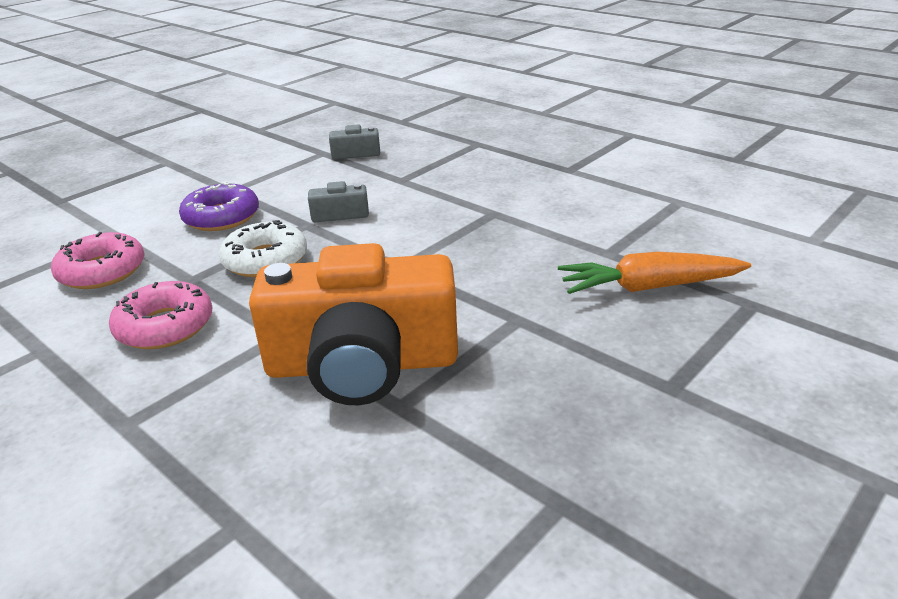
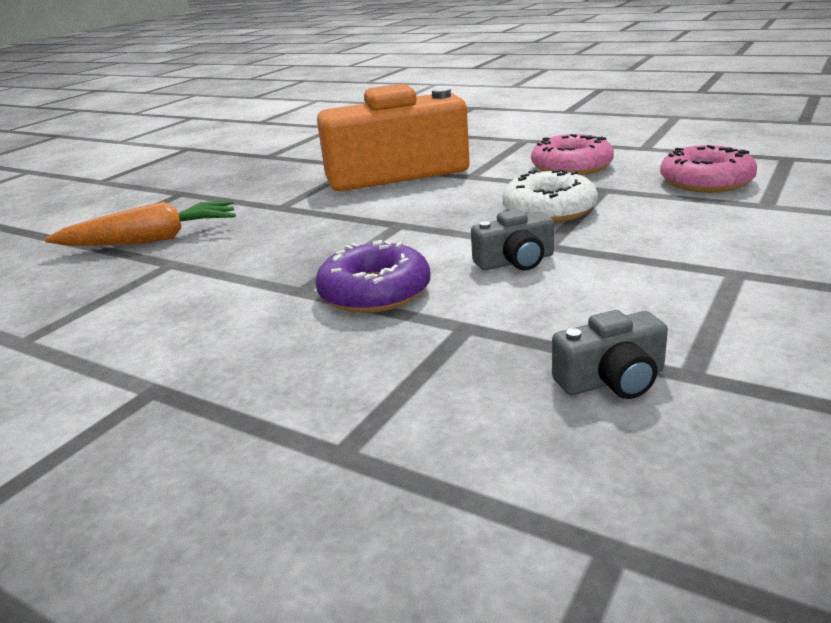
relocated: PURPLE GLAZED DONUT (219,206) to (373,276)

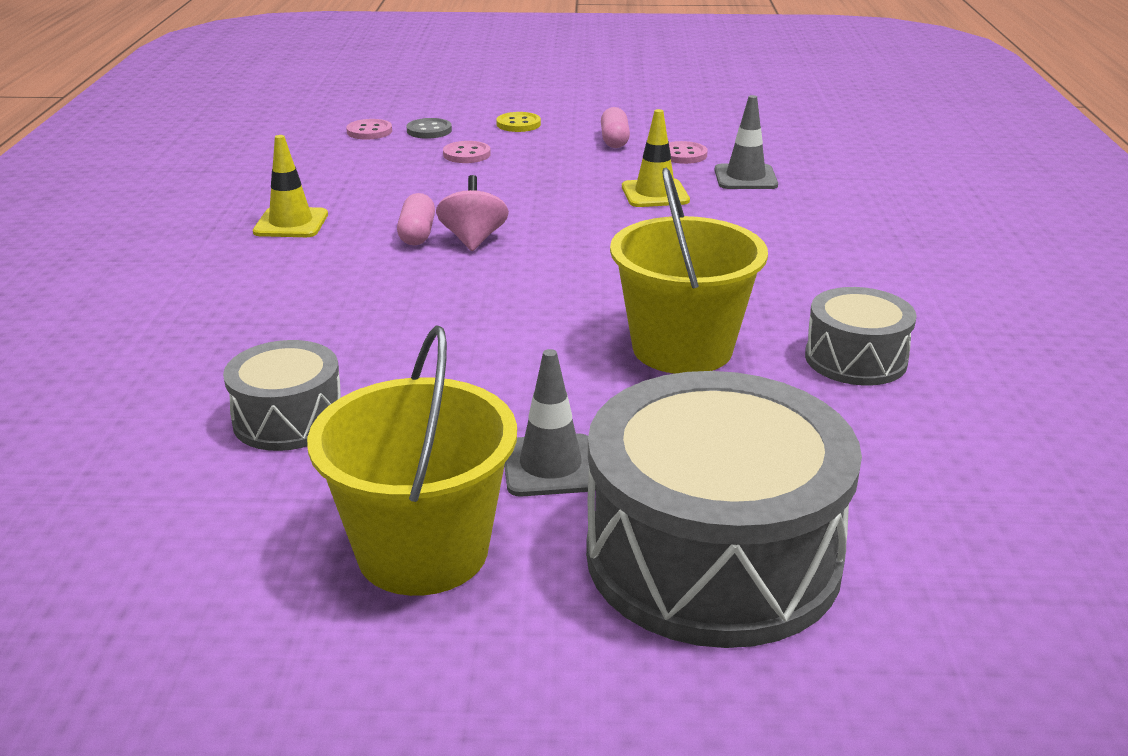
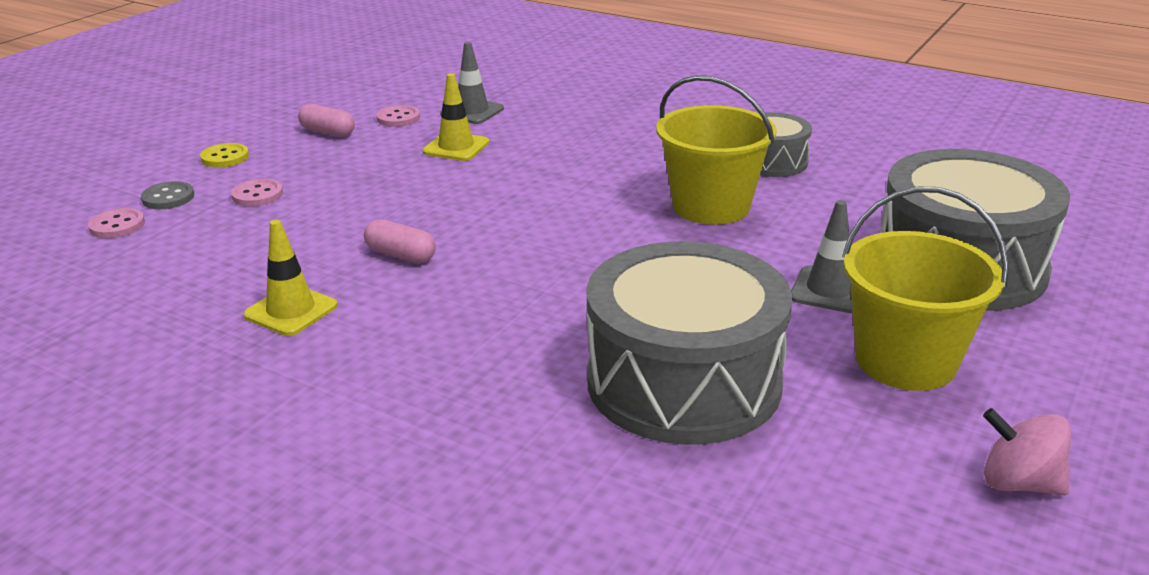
relocated: PINK SPINNING TOP (472,213) to (1027,451)
size: GREY DRUM (282,395) = (689,343) x1.96

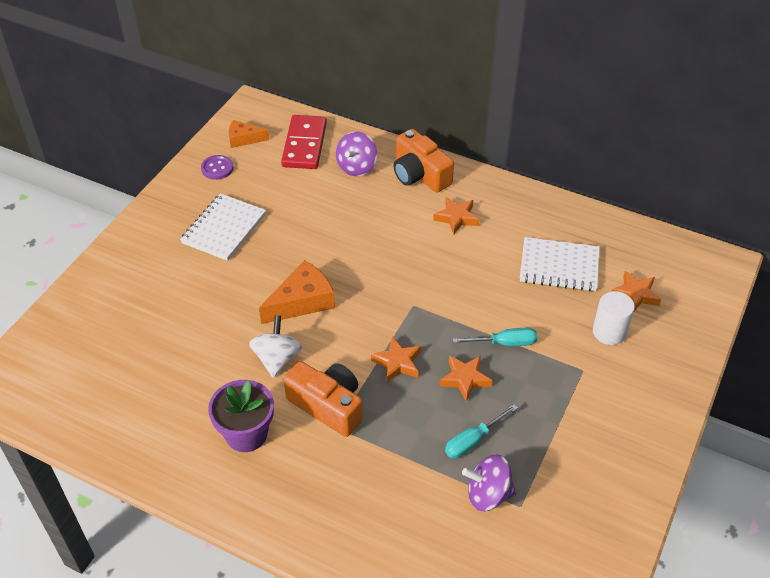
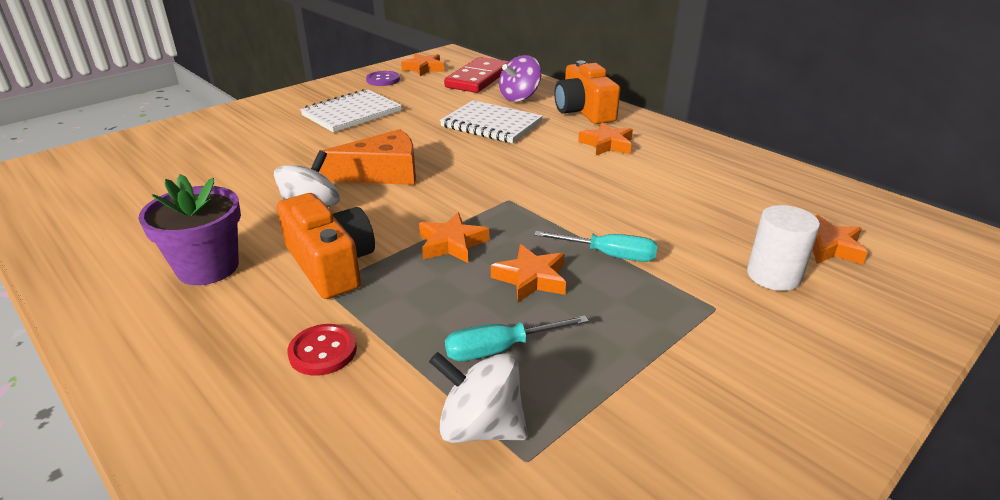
appeared: RED BUTTON (322,350)
relocated: PURE WHITE NOTEPAD (560,264) to (491,121)
exchanged: ORANGE CHEESE WEDGE (249,134) to ORANGE STAR SHAPE (422,65)
colour: PURPLE SPINNING TOP (489,483) to PURE WHITE SPINNING TOP (478,397)

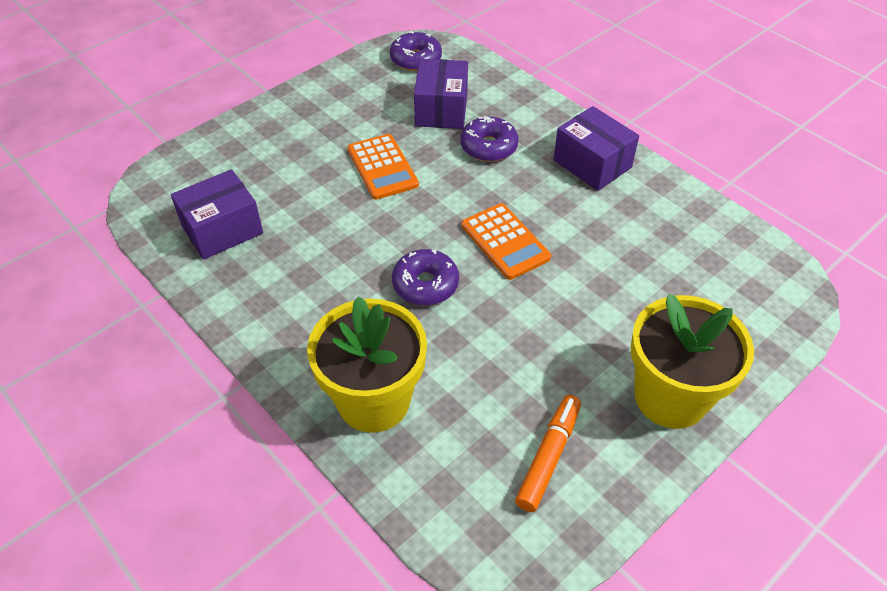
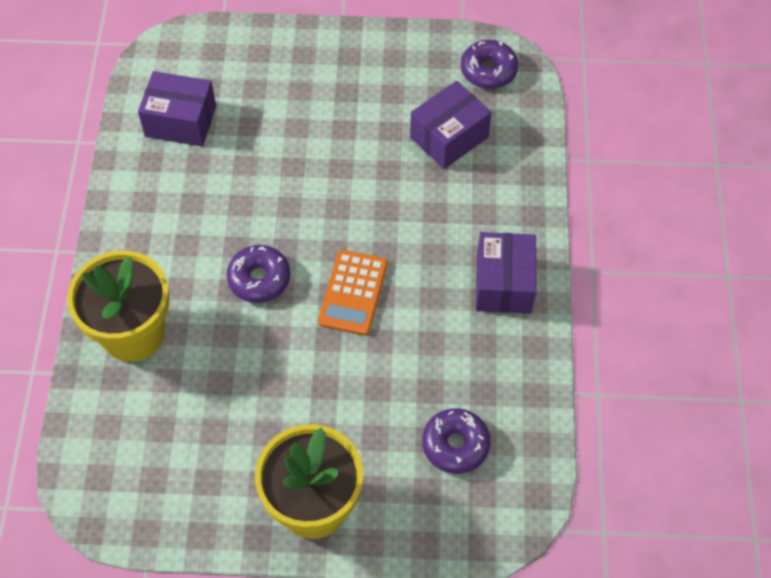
missing: ORANGE CALCULATOR (383,167); ORANGE FELT PEN (548,453)
relocated: PURPLE GLAZED DONUT (489,139) to (456,441)

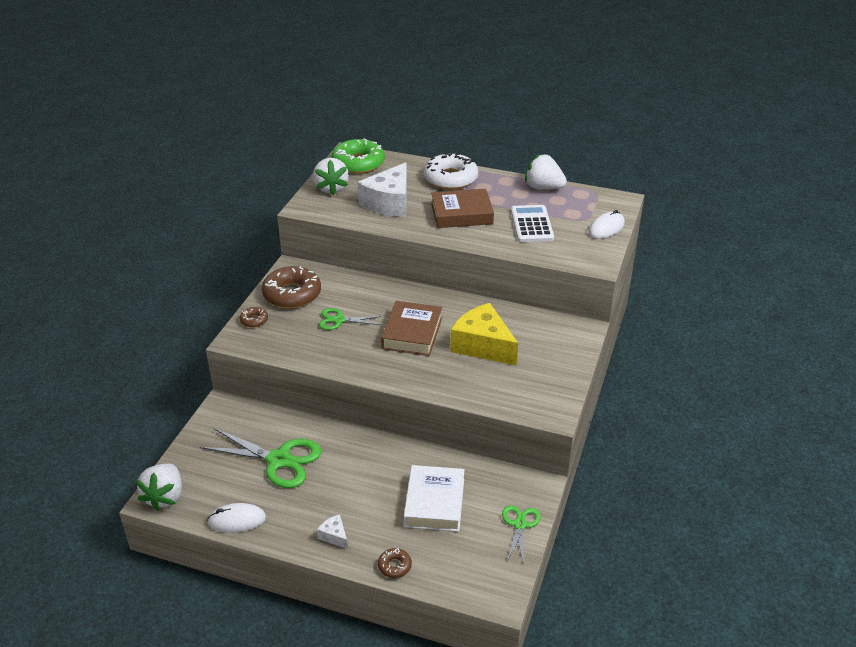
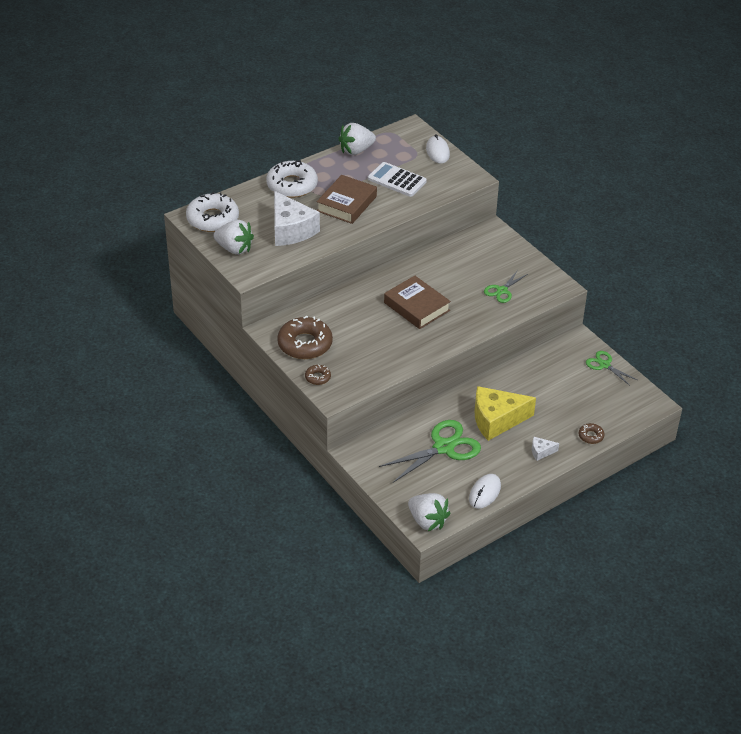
missing: PURE WHITE BOOK (434,498)
relocated: BRIGHT YELLOW CHEESE WEDGE (484,334) to (505,413); EMERALD PAIR OF SCISSORS (350,319) to (506,286)
colour: EMERALD GLAZED DONUT (358,156) to PURE WHITE GLAZED DONUT (212,212)

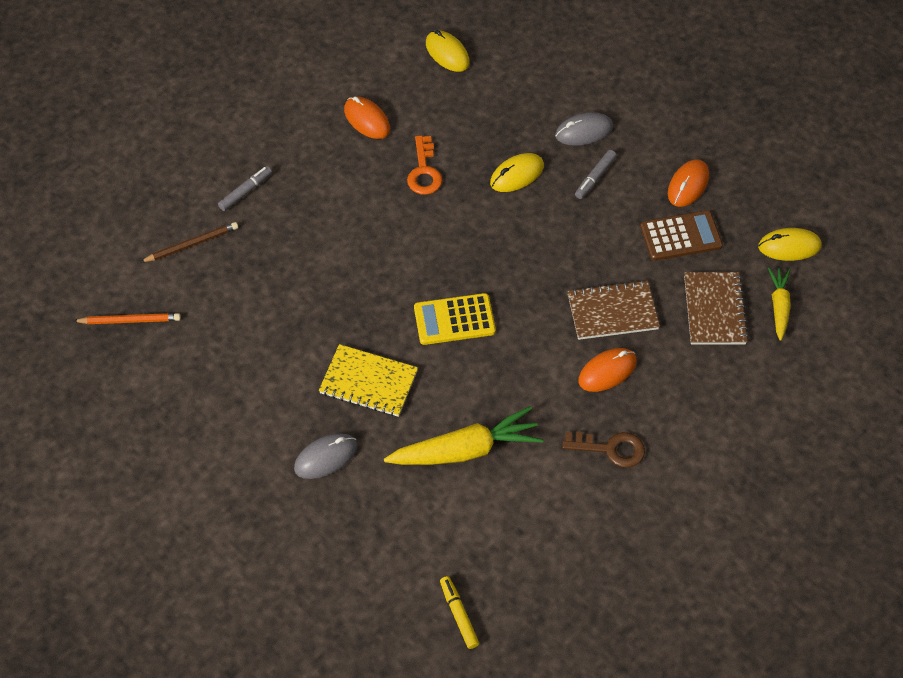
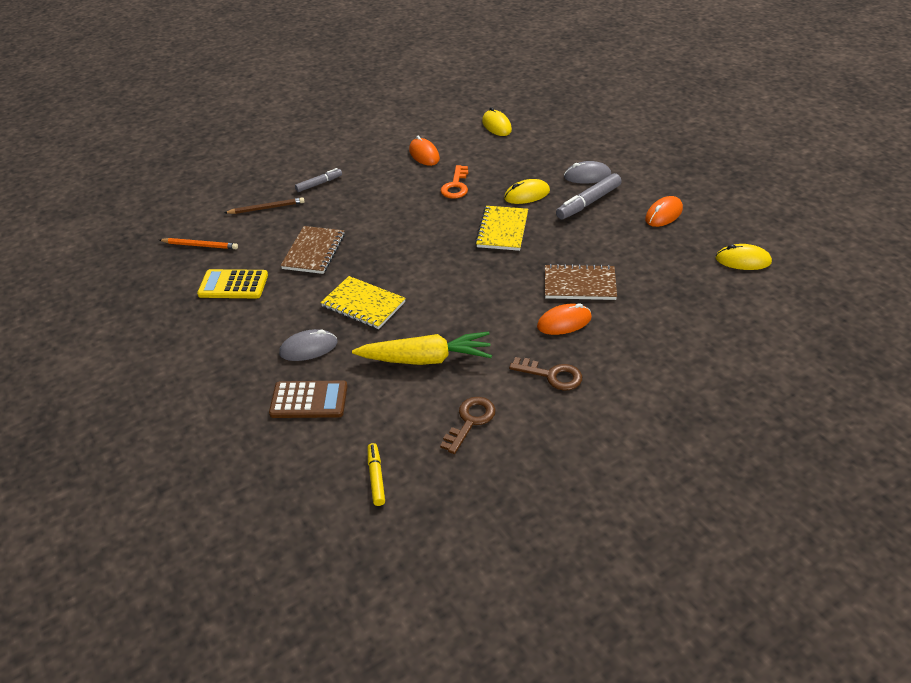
missing: BRIGHT YELLOW TOY CARROT (779,304)
appeared: RUSSET DOOR KEY (468,425); BRIGHT YELLOW NOTEPAD (501,228)
relocated: BRIGHT YELLOW CALCULATOR (455,319) to (232,283); RUSSET CALCULATOR (681,235) to (308,399); RUSSET NOTEPAD (716,308) to (312,250)
size: GREY FELT PEN (596,174) = (589,196) x1.64

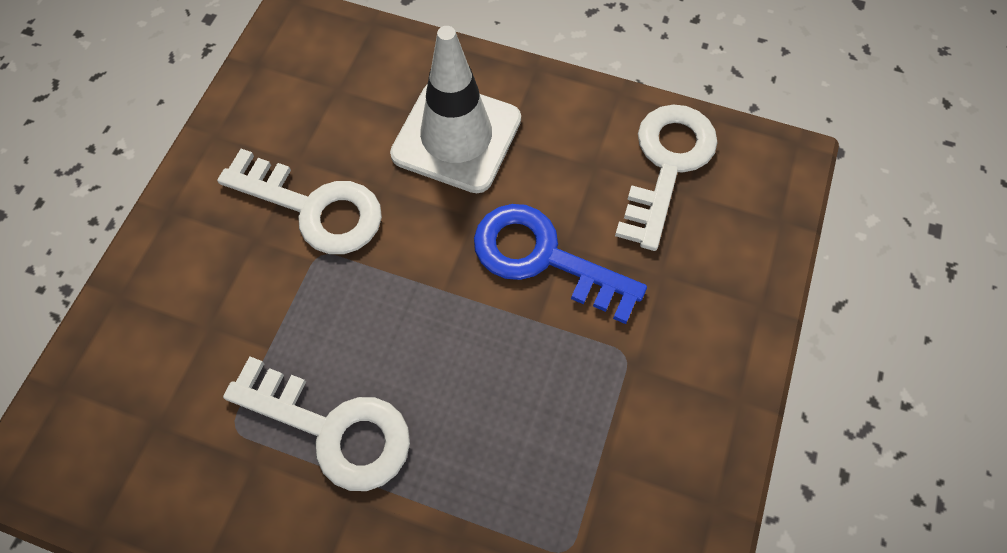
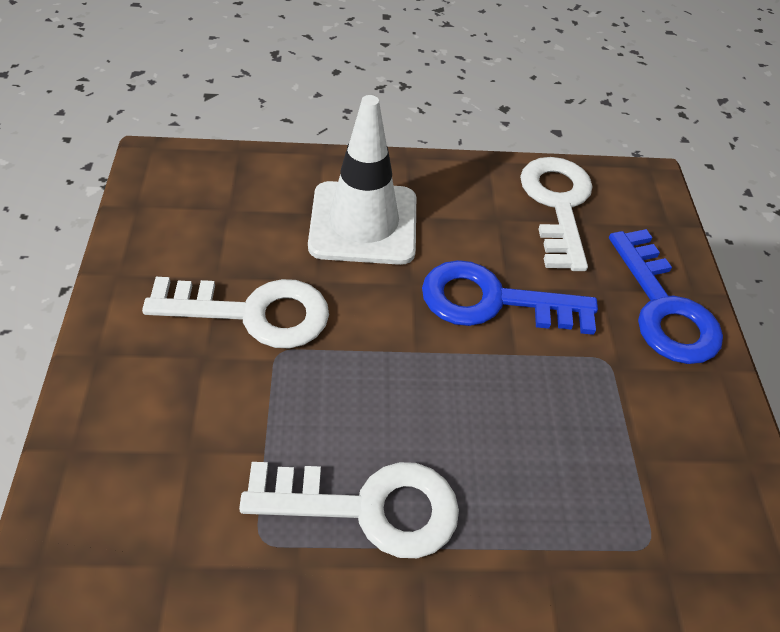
appeared: COBALT DOOR KEY (666,296)

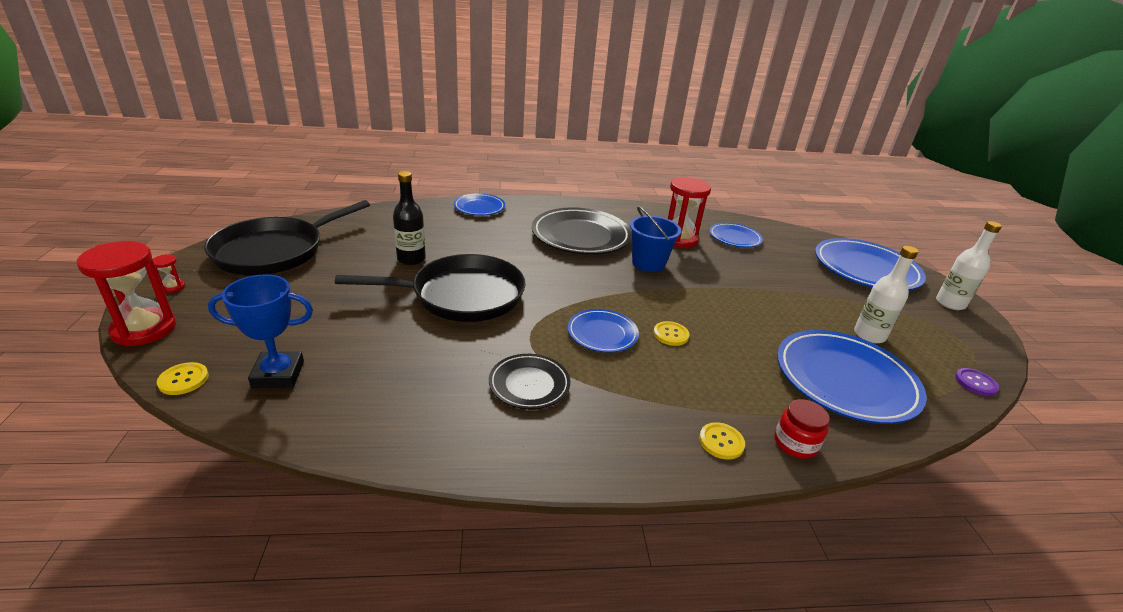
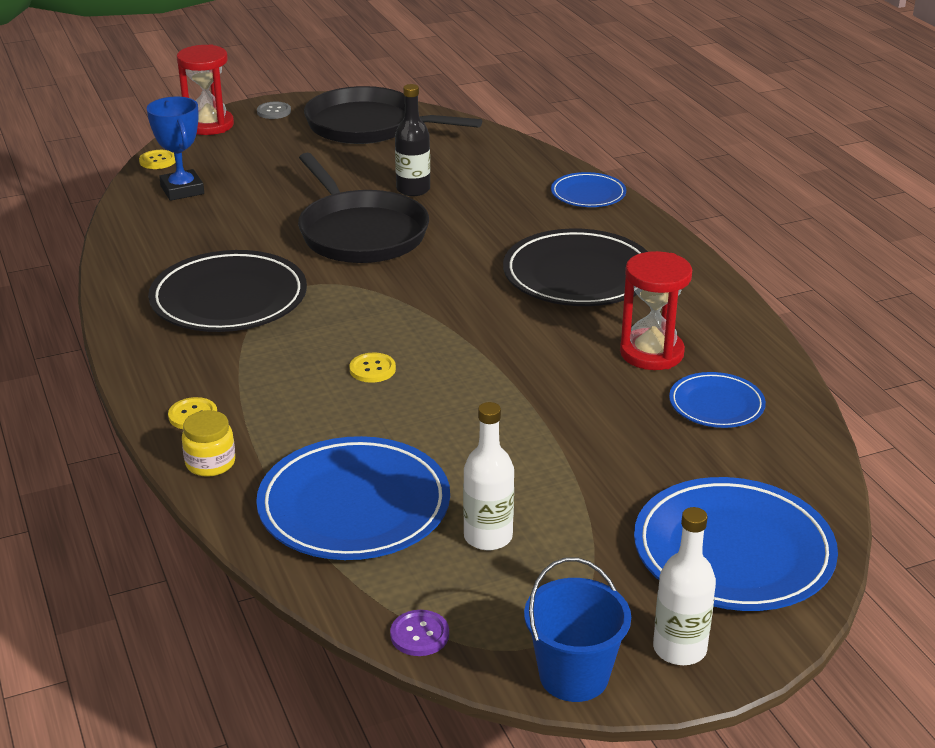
missing: COBALT DINNER PLATE (603,331)
relocated: COBALT SAND BUCKET (656,239) to (577,629)
exchanged: RED SAND TIMER (169,273) to GREY BUTTON (274,110)
colour: RED JAR (802,429) to BRIGHT YELLOW JAR (208,443)
size: EBONY DINNER PLATE (529,381) = (227,291) x1.83

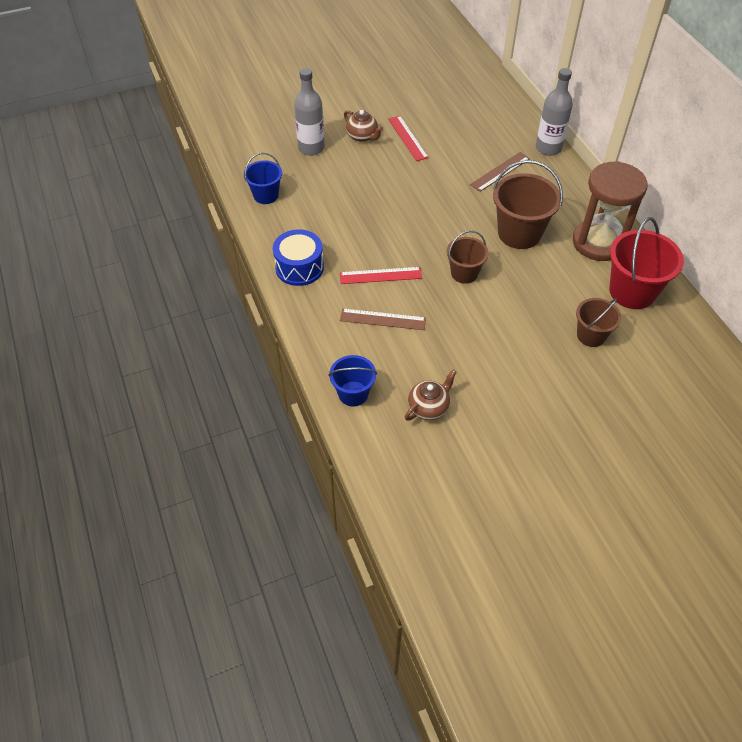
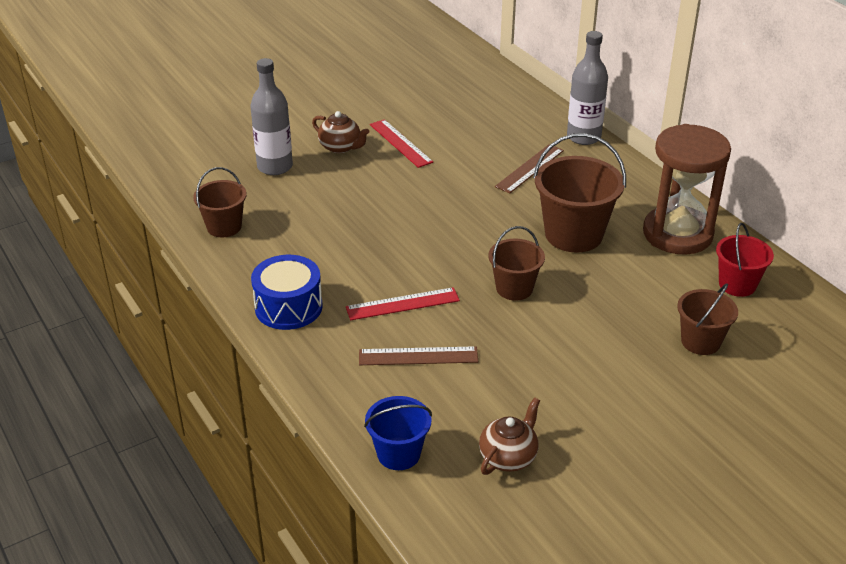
colour: COBALT SAND BUCKET (263,178) to RUSSET SAND BUCKET (220,202)
size: RED SAND BUCKET (646,263) = (745,260) x0.60

